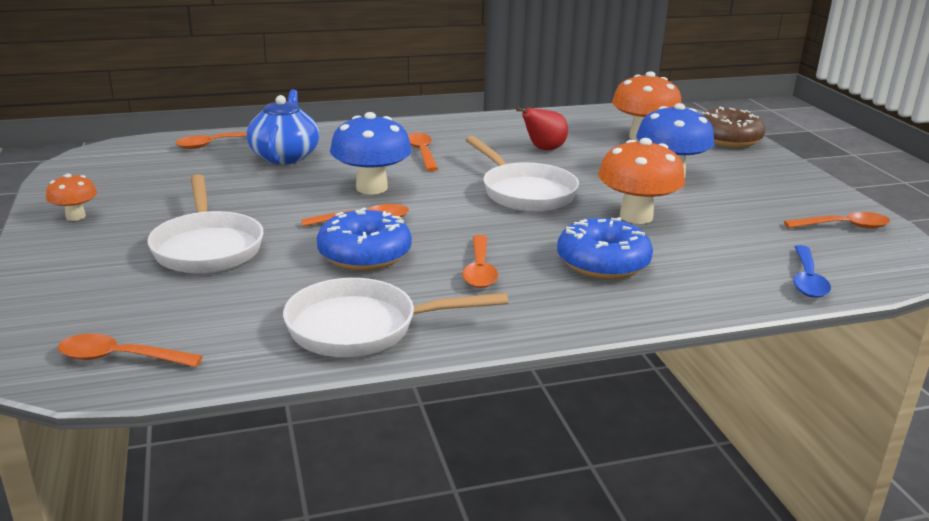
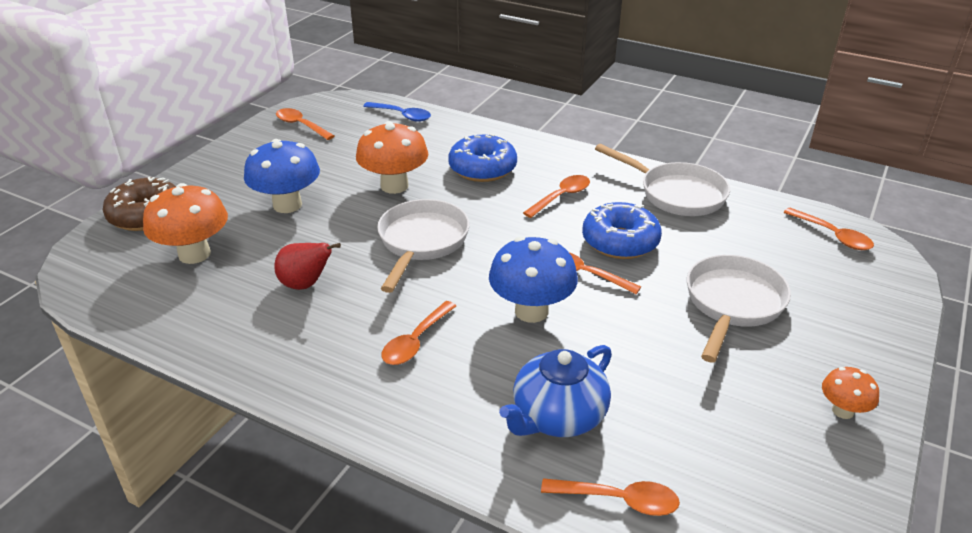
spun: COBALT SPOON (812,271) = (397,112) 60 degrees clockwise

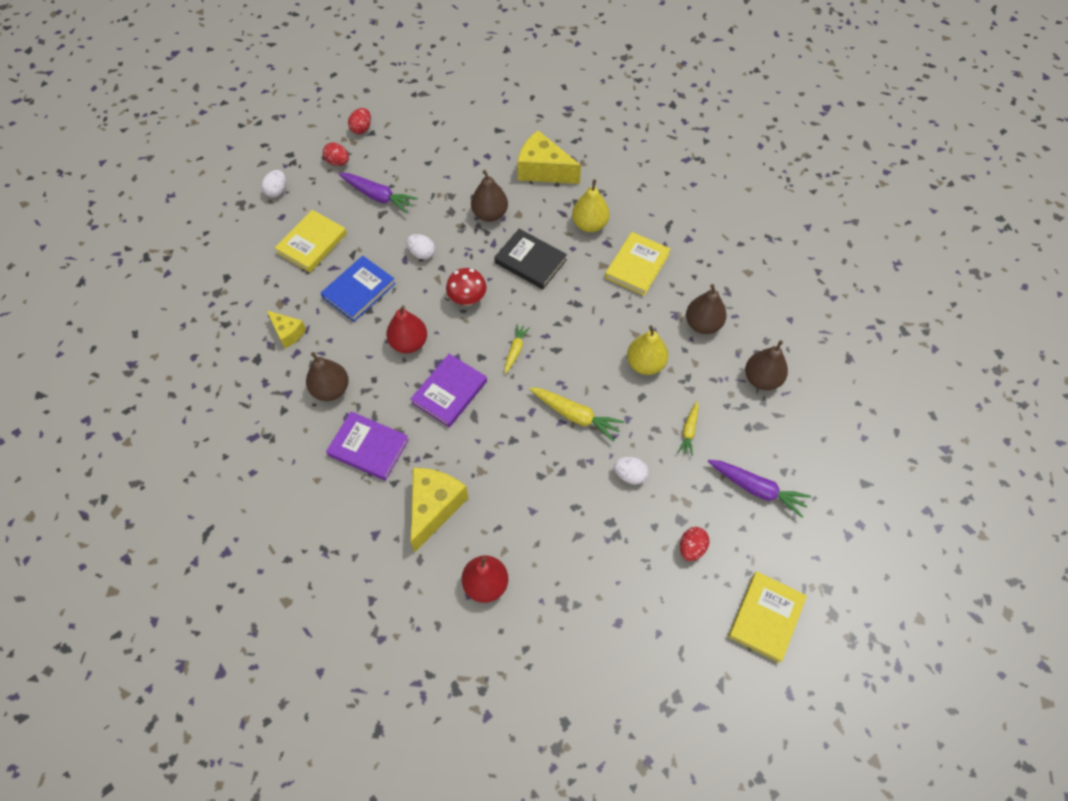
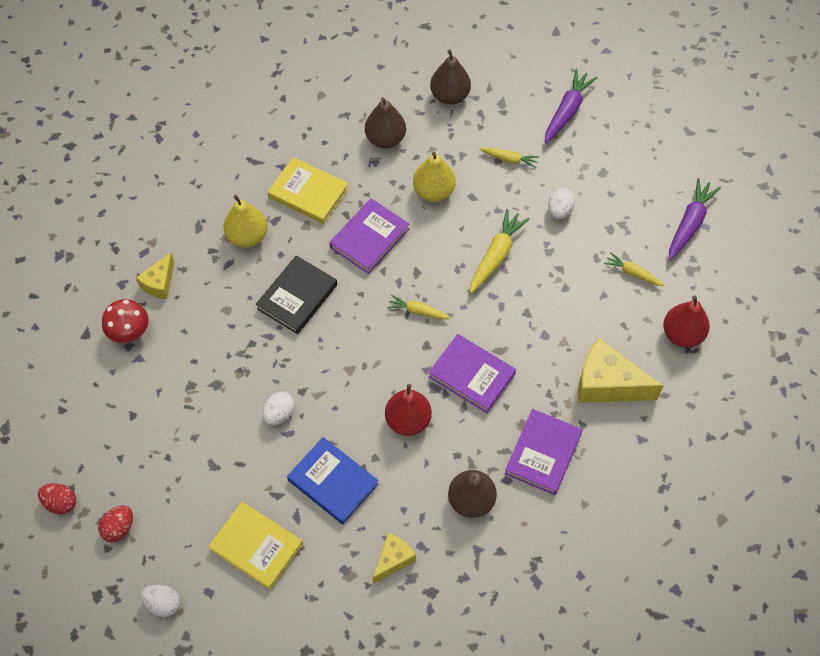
missing: RUSSET PEAR FRUIT (489,196); RED EGG (694,544); BRIGHT YELLOW BOOK (767,617)
appeared: PURPLE BOOK (369,236); BRIGHT YELLOW TOY CARROT (634,269)
relocated: RED FUNGUS (466,287) to (125,321); PURPLE TOY CARROT (378,193) to (695,219)
size: BRIGHT YELLOW CHEESE WEDGE (549,157) = (155,276) x0.57

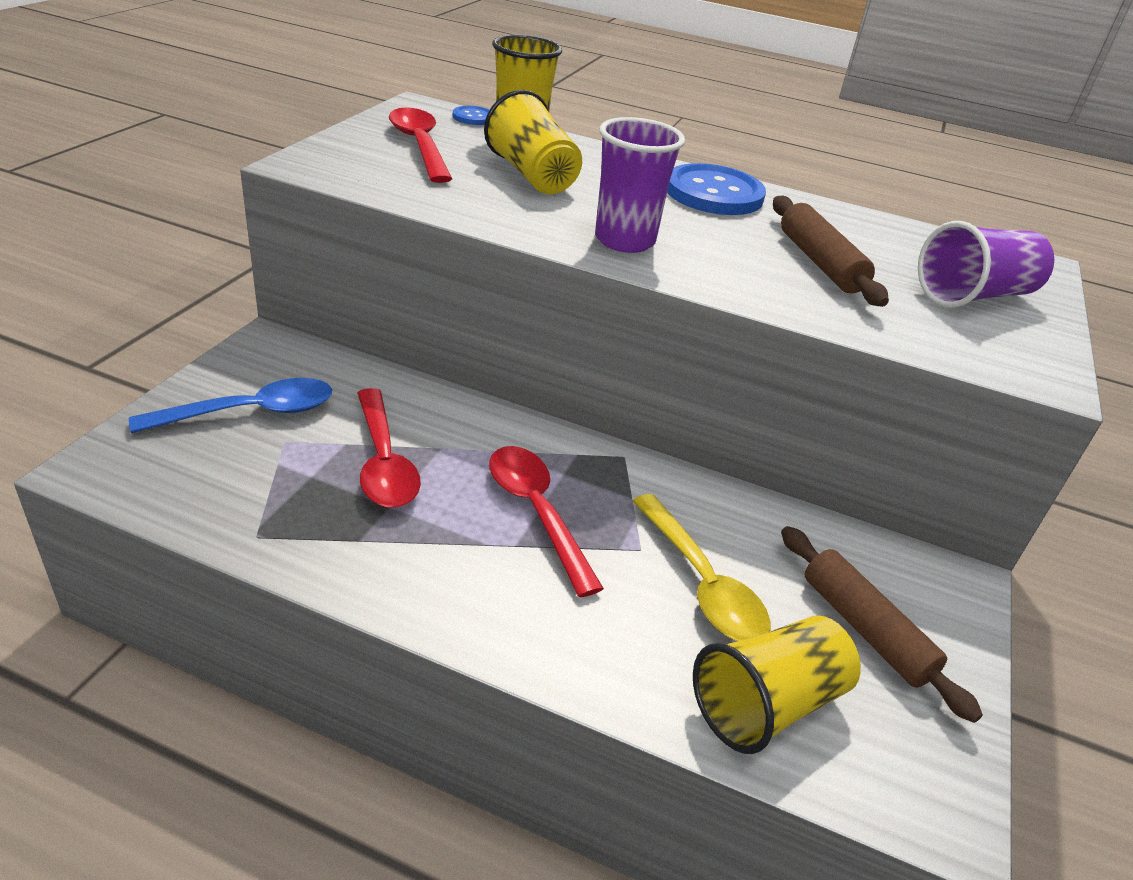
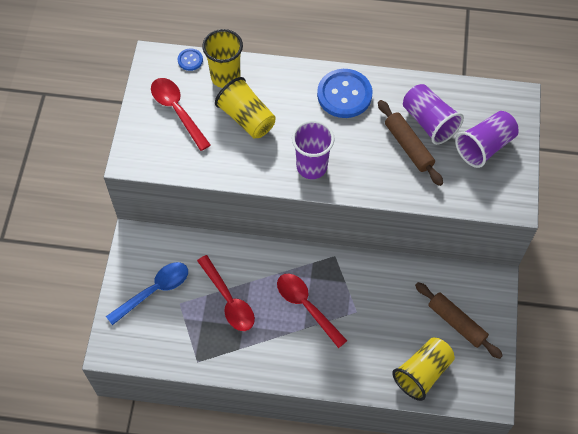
missing: BRIGHT YELLOW SPOON (702,567)
appeared: PURPLE CUP (433,114)

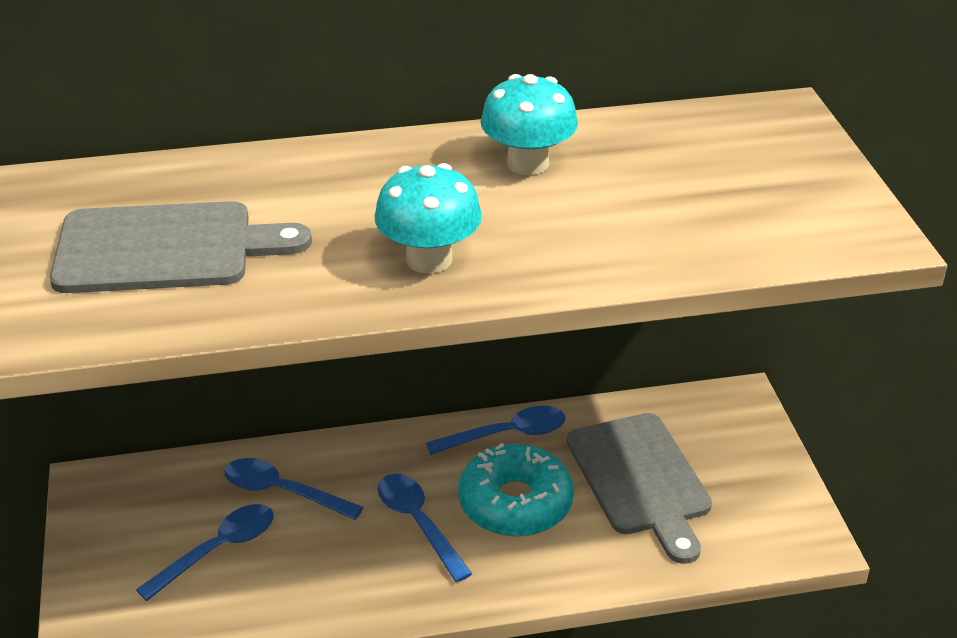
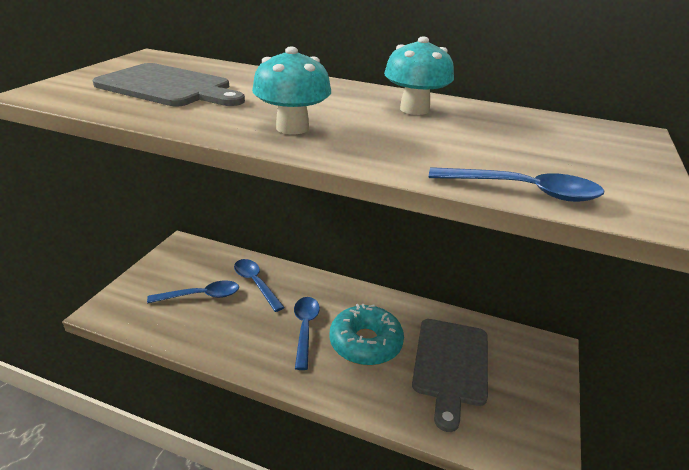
relocated: COBALT SPOON (496,430) to (516,184)

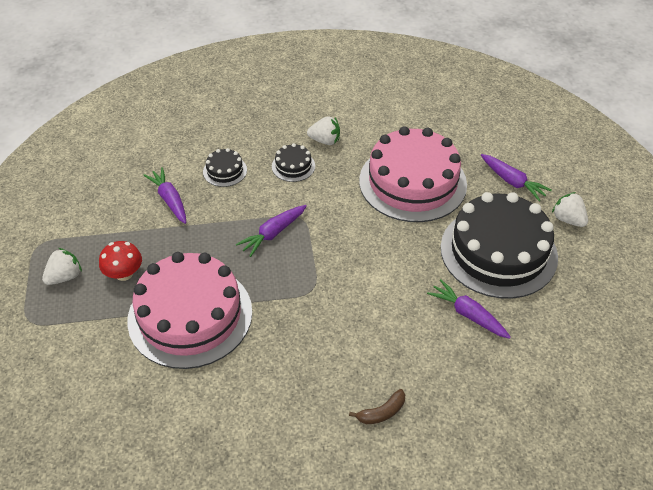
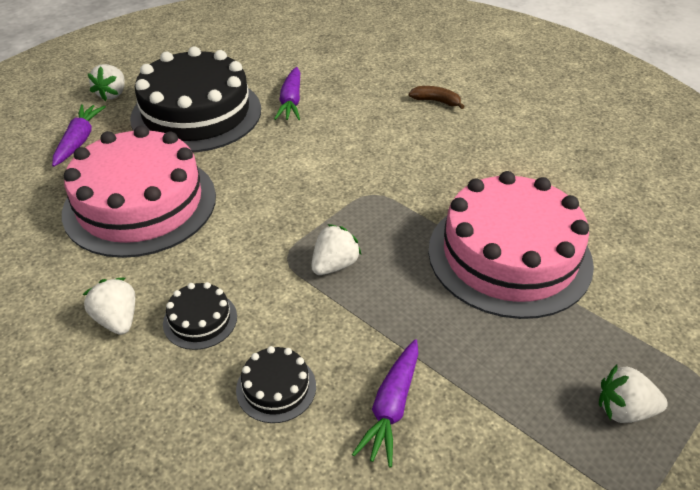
missing: RED FUNGUS (120,261)
exchanged: PURPLE TOY CARROT (271,231) to PURE WHITE BERRY (336,249)

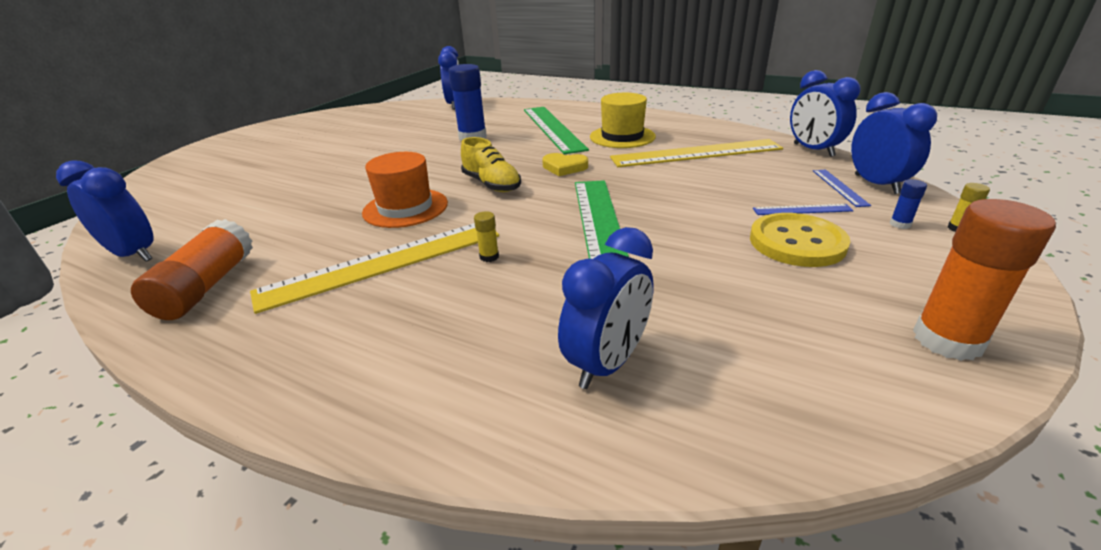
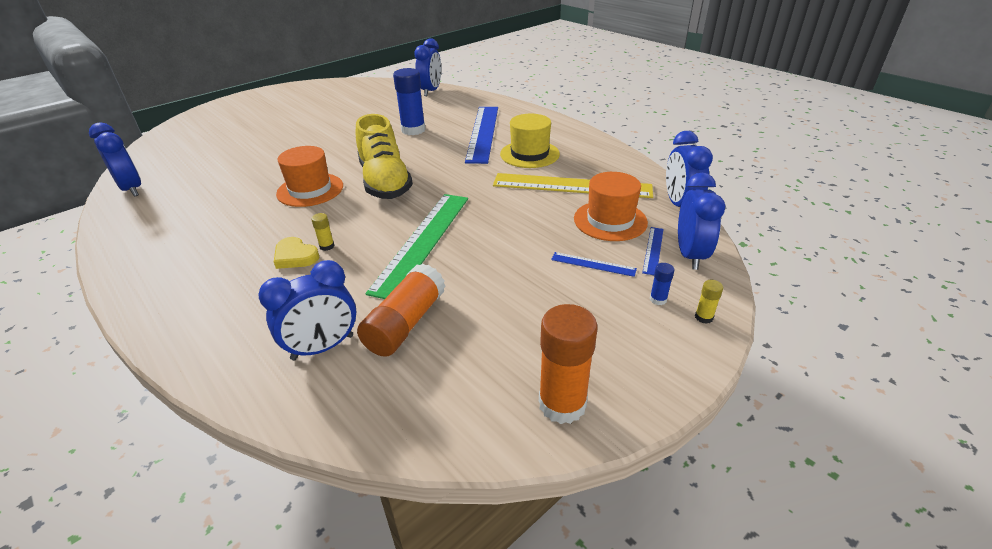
missing: BRIGHT YELLOW MEASURING STICK (374,268); BRIGHT YELLOW BUTTON (800,240)
appeared: ORANGE TOP HAT (611,206)
relocated: BRIGHT YELLOW HEART SHAPE (565,164) to (296,253); ORANGE STICK OF GLUE (192,269) to (401,310)
colour: EMERALD MEASURING STICK (556,130) to COBALT MEASURING STICK (481,135)
size: BRIGHT YELLOW SNEAKER (491,164) = (384,156) x1.60

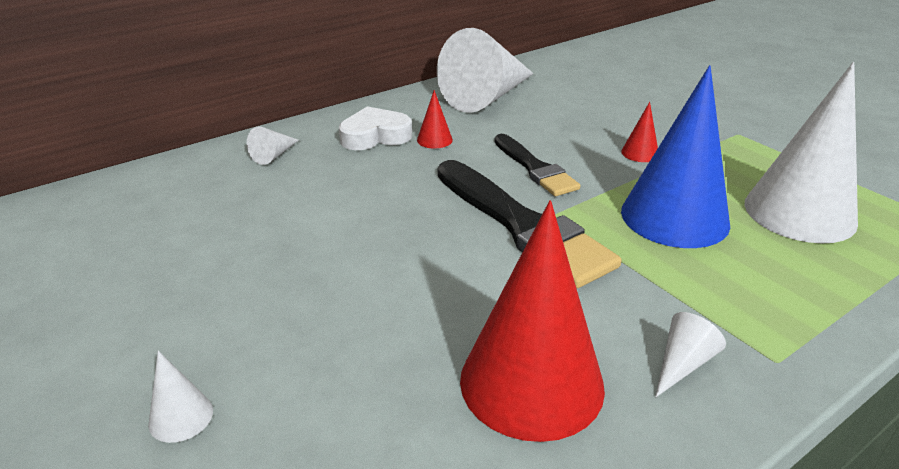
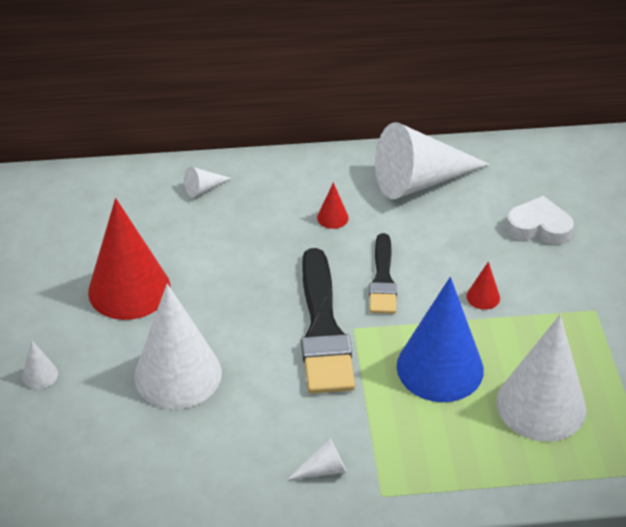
appeared: PURE WHITE CONE (178,346)
relocated: RED CONE (532,321) to (129,259); PURE WHITE HEART SHAPE (375,128) to (540,220)

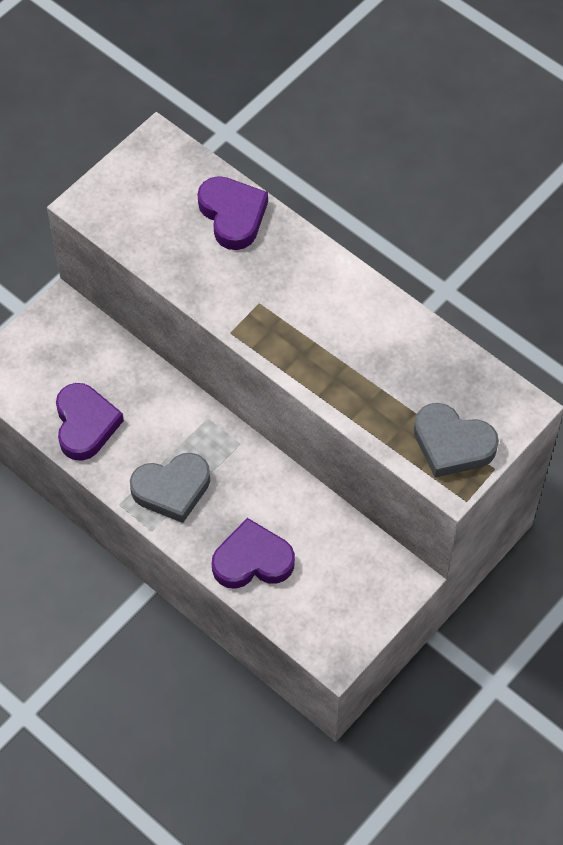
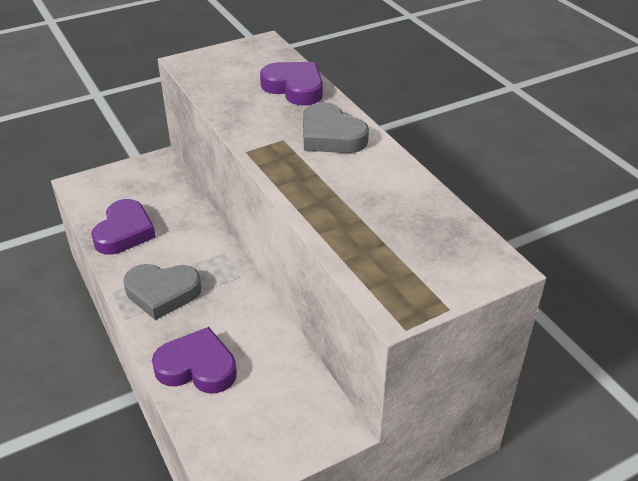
relocated: GREY HEART SHAPE (456,440) to (336,127)
spun: PURPLE HEART SHAPE (233,213) = (291,84) 45 degrees counterclockwise

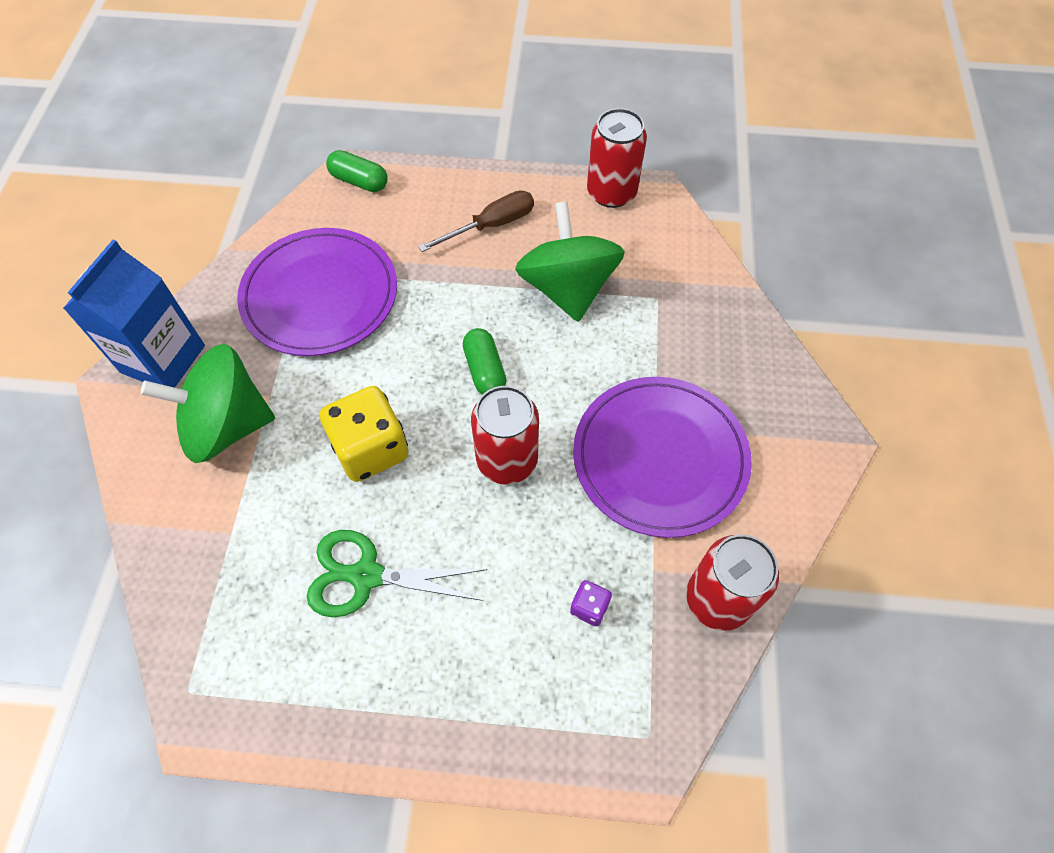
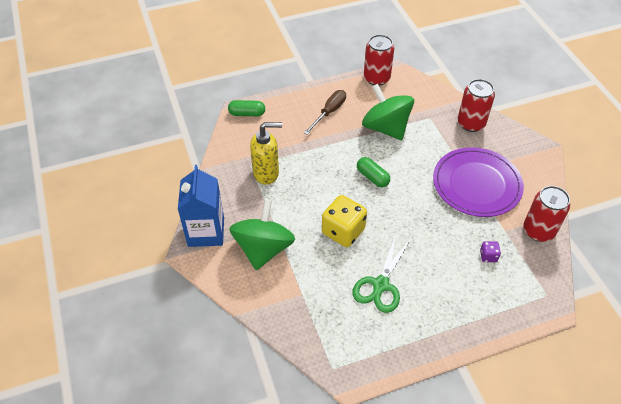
relocated: RED SODA CAN (505,435) to (476,105)
exchanged: PURPLE DINNER PLATE (317,292) to BRIGHT YELLOW PUMP BOTTLE (266,153)
spun: EMERALD SPINNING TOP (208,403) = (262,234) 135 degrees clockwise; EMERALD PAIR OF SCISSORS (396,573) = (381,275) 45 degrees counterclockwise

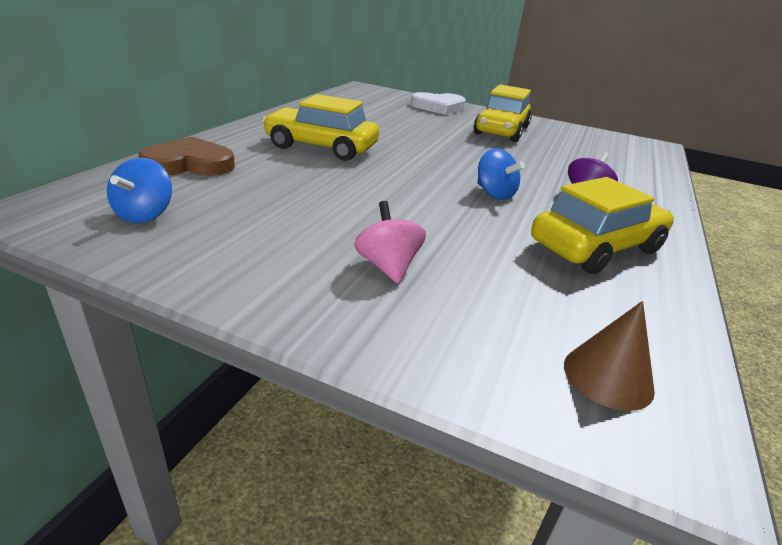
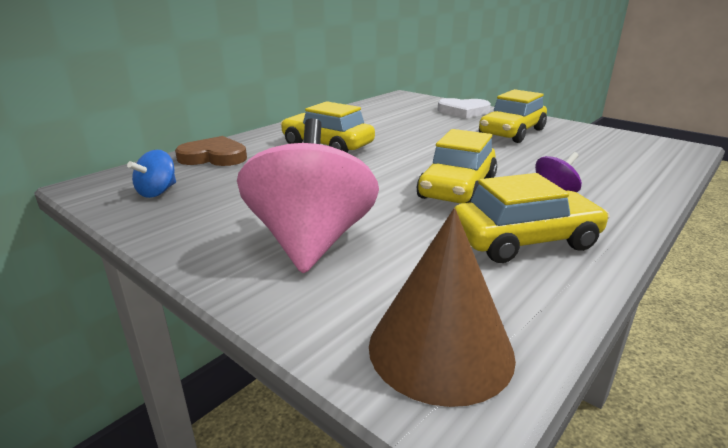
exchanged: COBALT SPINNING TOP (501,174) to BRIGHT YELLOW CAR (457,166)
size: PINK SPINNING TOP (390,242) = (308,195) x2.22; RUSSET CONE (609,356) = (442,307) x1.79

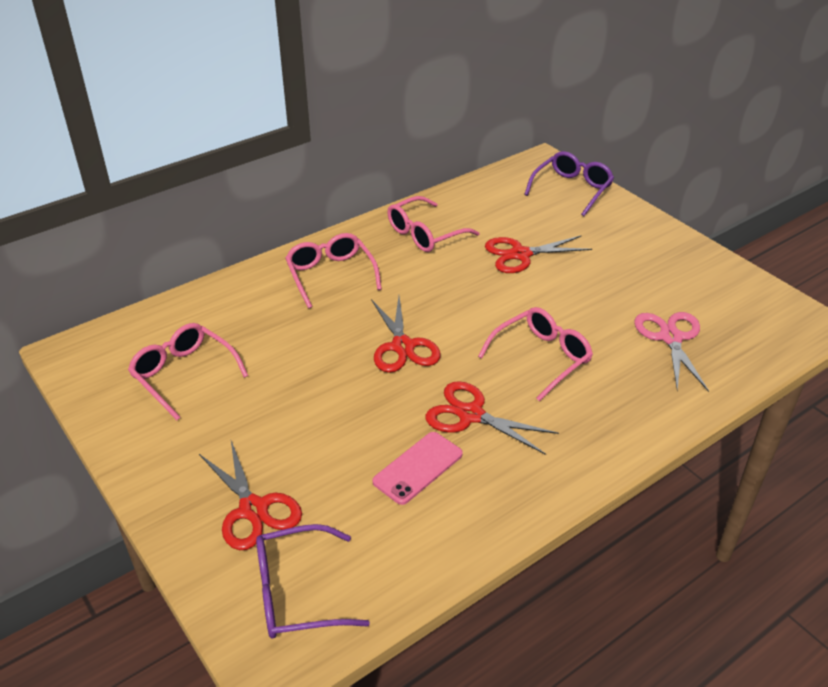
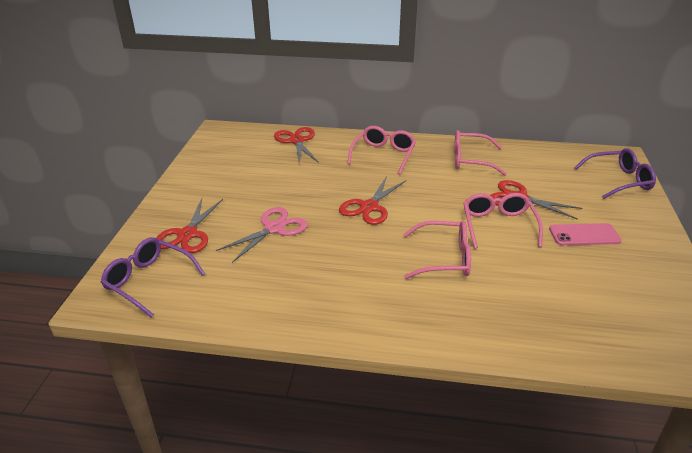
relocated: PINK PAIR OF SCISSORS (671,352) to (262,235); RED PAIR OF SCISSORS (492,418) to (296,145); PINK EYEGLASSES (188,371) to (503,221); PINK PHONE (417,468) to (585,234)

